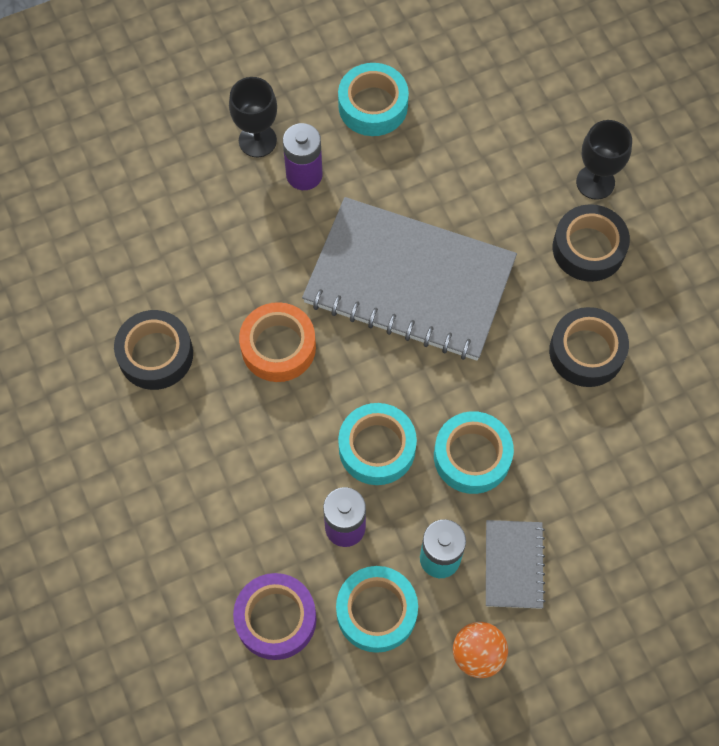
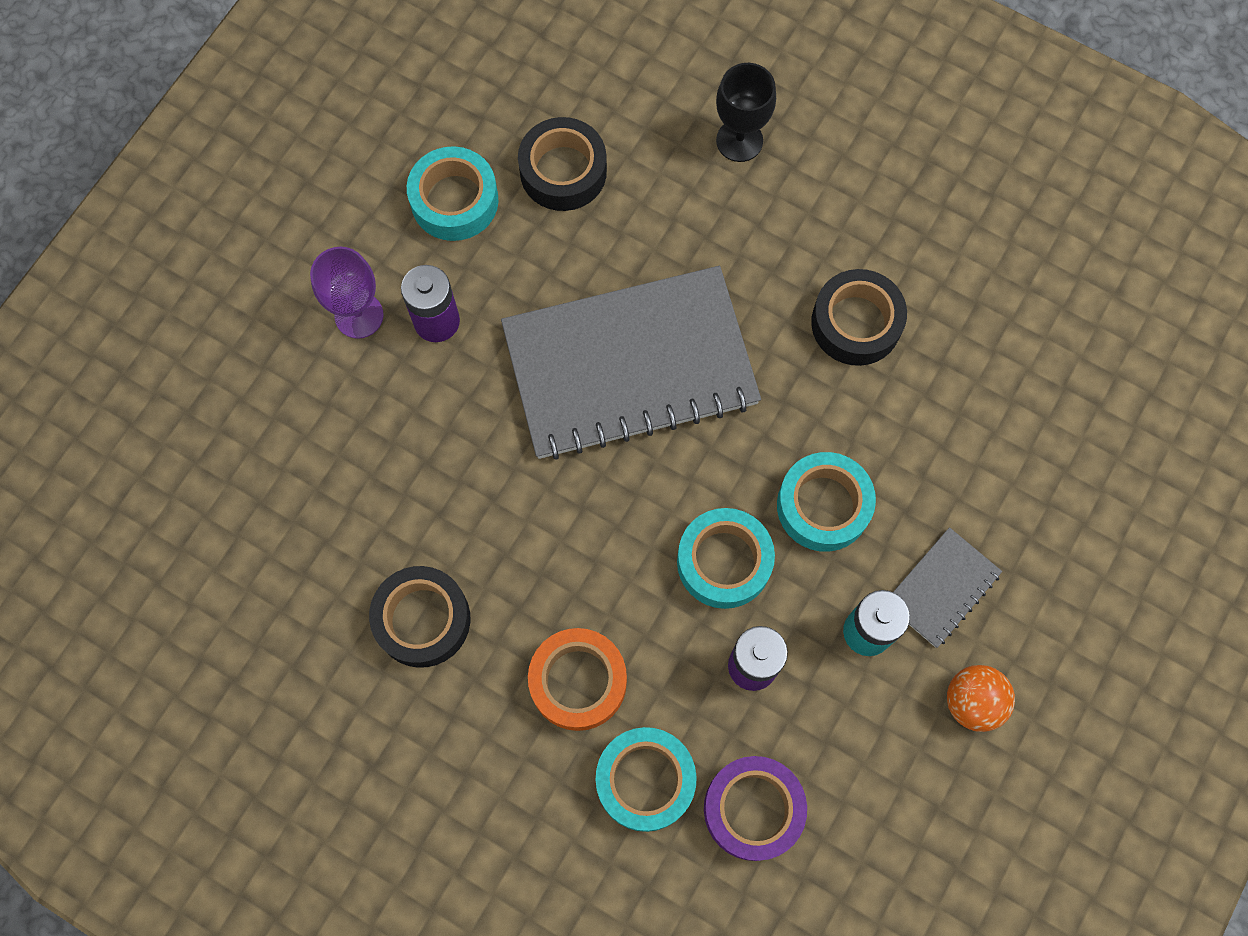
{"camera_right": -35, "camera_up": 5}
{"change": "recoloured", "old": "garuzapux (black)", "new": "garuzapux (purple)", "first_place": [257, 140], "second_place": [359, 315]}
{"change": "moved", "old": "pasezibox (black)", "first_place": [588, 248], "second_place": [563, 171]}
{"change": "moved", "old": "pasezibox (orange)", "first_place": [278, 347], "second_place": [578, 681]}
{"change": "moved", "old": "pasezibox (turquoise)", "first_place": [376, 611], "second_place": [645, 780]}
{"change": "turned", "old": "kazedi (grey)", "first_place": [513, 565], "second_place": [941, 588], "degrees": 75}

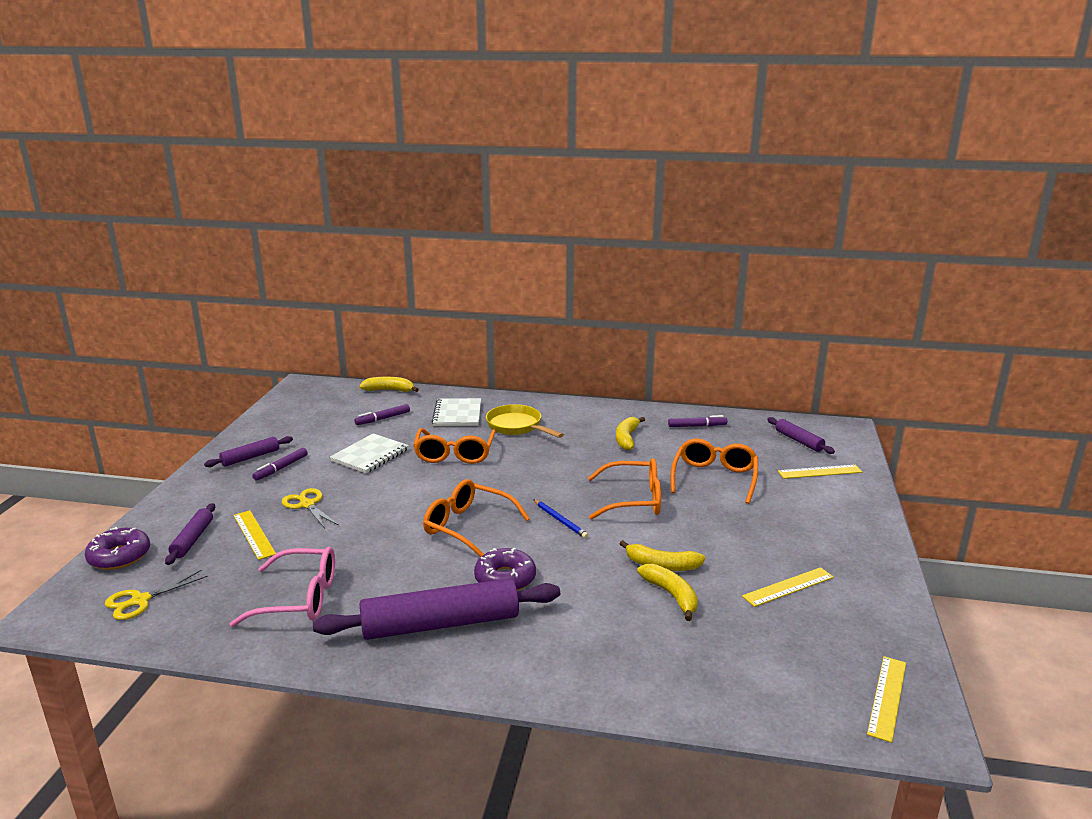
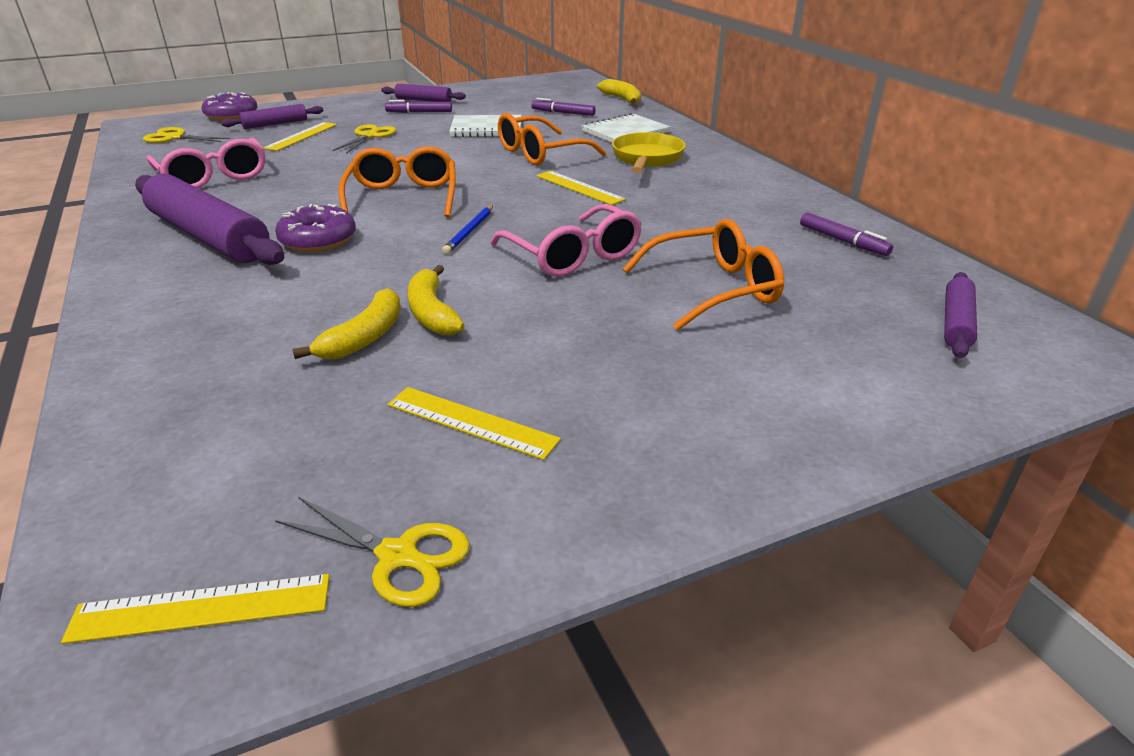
{"camera_right": 55, "camera_up": 10}
{"change": "added", "new": "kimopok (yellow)", "second_place": [397, 556]}
{"change": "recoloured", "old": "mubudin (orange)", "new": "mubudin (pink)", "first_place": [634, 500], "second_place": [573, 256]}
{"change": "moved", "old": "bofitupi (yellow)", "first_place": [819, 472], "second_place": [579, 187]}
{"change": "removed", "old": "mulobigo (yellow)", "first_place": [627, 438]}

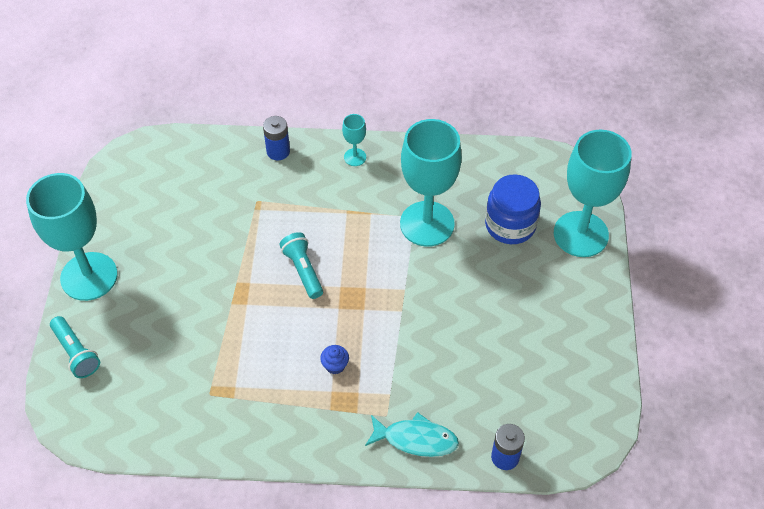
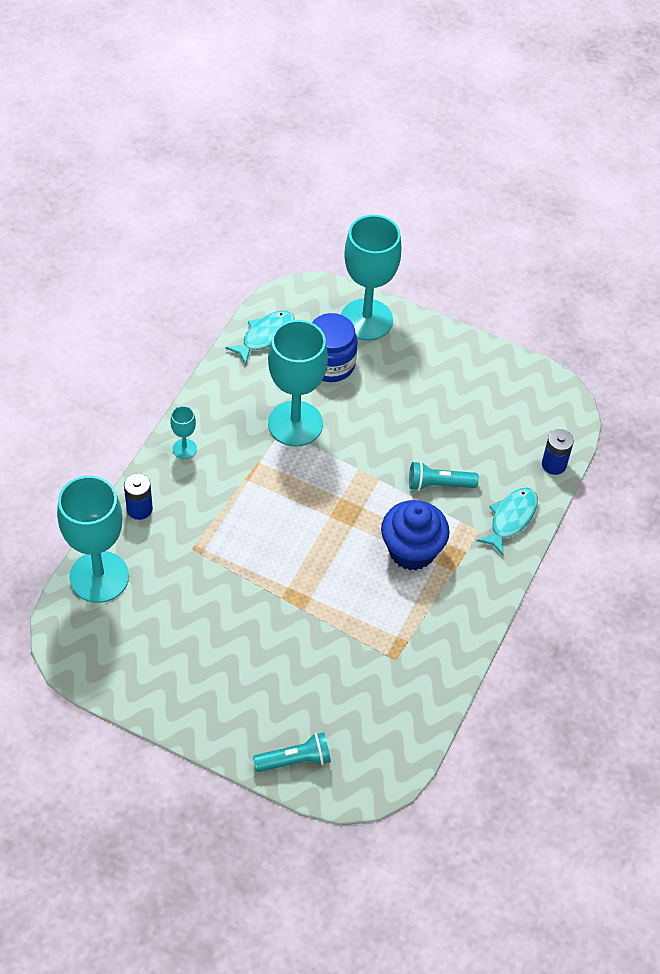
{"camera_right": -70, "camera_up": 0}
{"change": "moved", "old": "garuzapux (turquoise)", "first_place": [89, 276], "second_place": [99, 577]}
{"change": "added", "new": "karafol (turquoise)", "second_place": [265, 336]}
{"change": "resized", "old": "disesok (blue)", "first_place": [335, 365], "second_place": [412, 551], "factor": 2.42}
{"change": "moved", "old": "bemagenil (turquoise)", "first_place": [303, 270], "second_place": [438, 484]}

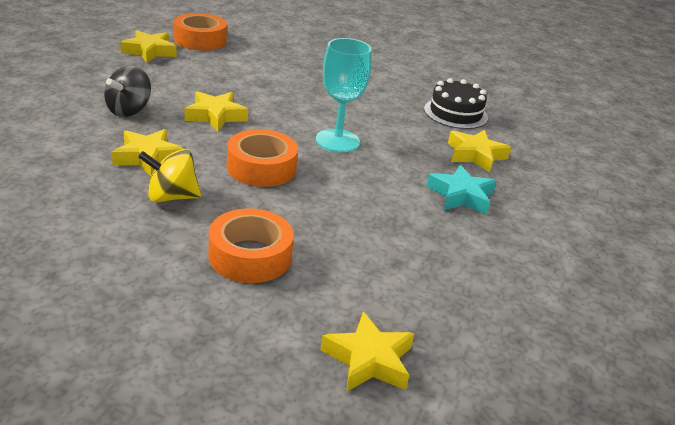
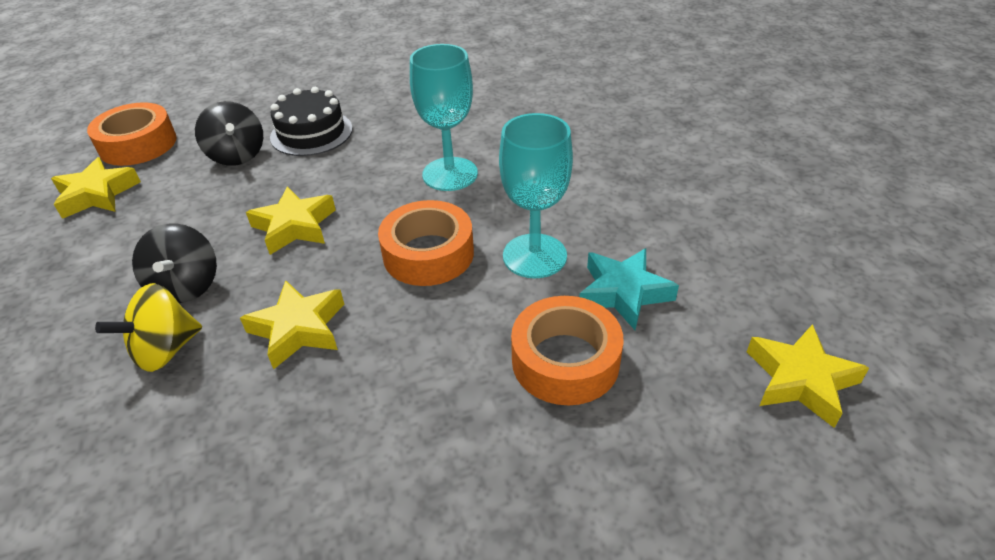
{"camera_right": -35, "camera_up": 10}
{"change": "moved", "old": "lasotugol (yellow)", "first_place": [171, 197], "second_place": [166, 350]}
{"change": "added", "new": "lasotugol (black)", "second_place": [237, 155]}
{"change": "moved", "old": "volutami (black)", "first_place": [455, 113], "second_place": [311, 133]}
{"change": "added", "new": "garuzapux (turquoise)", "second_place": [534, 256]}
{"change": "moved", "old": "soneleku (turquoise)", "first_place": [461, 196], "second_place": [623, 293]}
{"change": "removed", "old": "soneleku (yellow)", "first_place": [475, 155]}

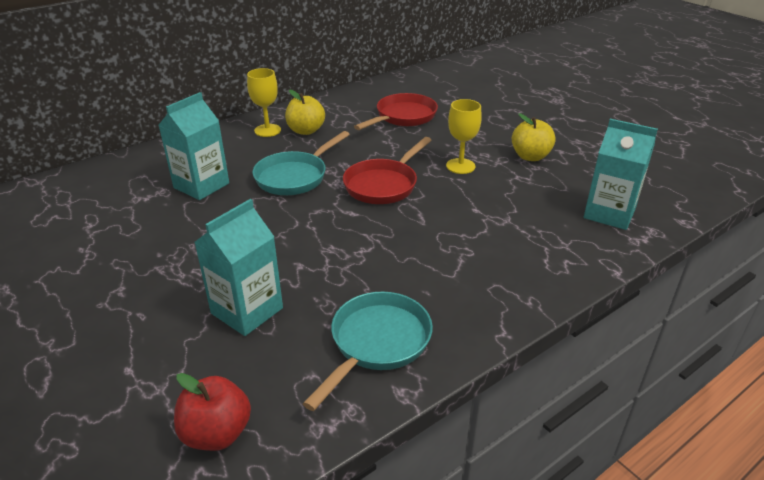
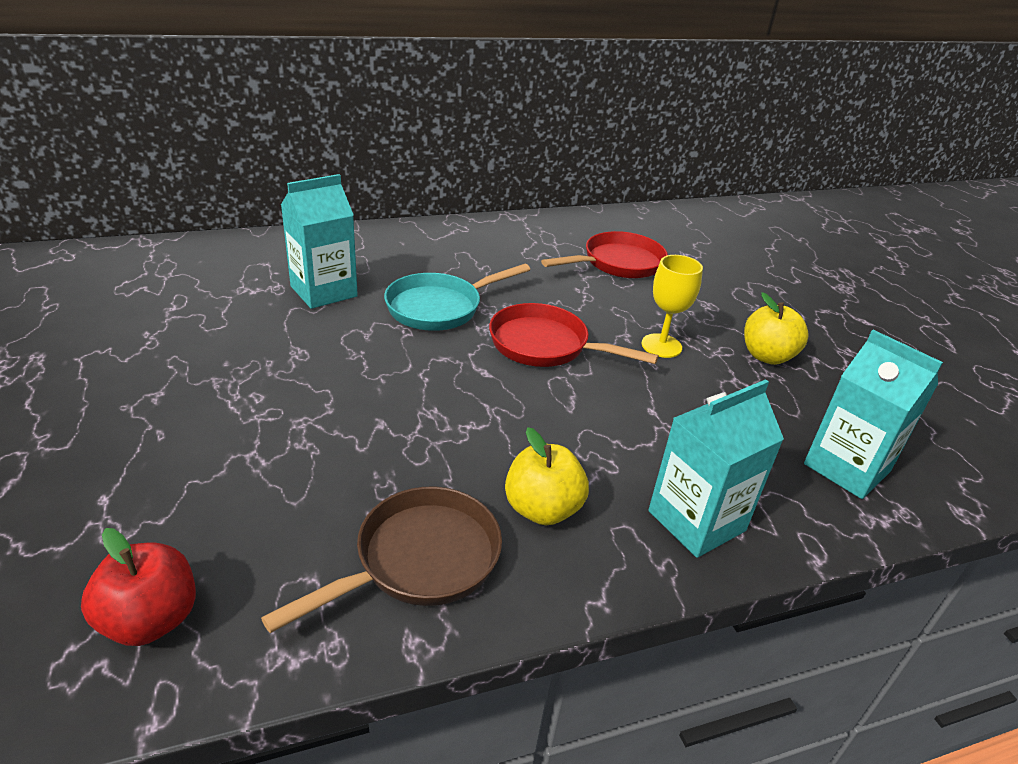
{"camera_right": 15, "camera_up": 0}
{"change": "recoloured", "old": "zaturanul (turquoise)", "new": "zaturanul (brown)", "first_place": [377, 343], "second_place": [419, 560]}
{"change": "turned", "old": "zaturanul (red)", "first_place": [383, 185], "second_place": [545, 345], "degrees": 60}
{"change": "moved", "old": "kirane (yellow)", "first_place": [306, 131], "second_place": [542, 509]}
{"change": "moved", "old": "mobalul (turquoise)", "first_place": [247, 311], "second_place": [696, 521]}
{"change": "removed", "old": "garuzapux (yellow)", "first_place": [267, 130]}

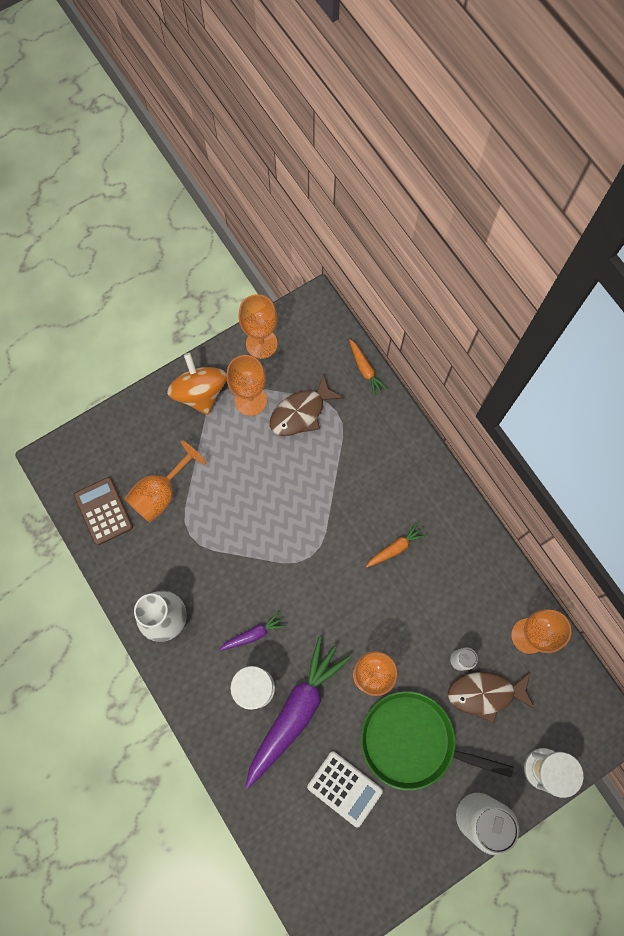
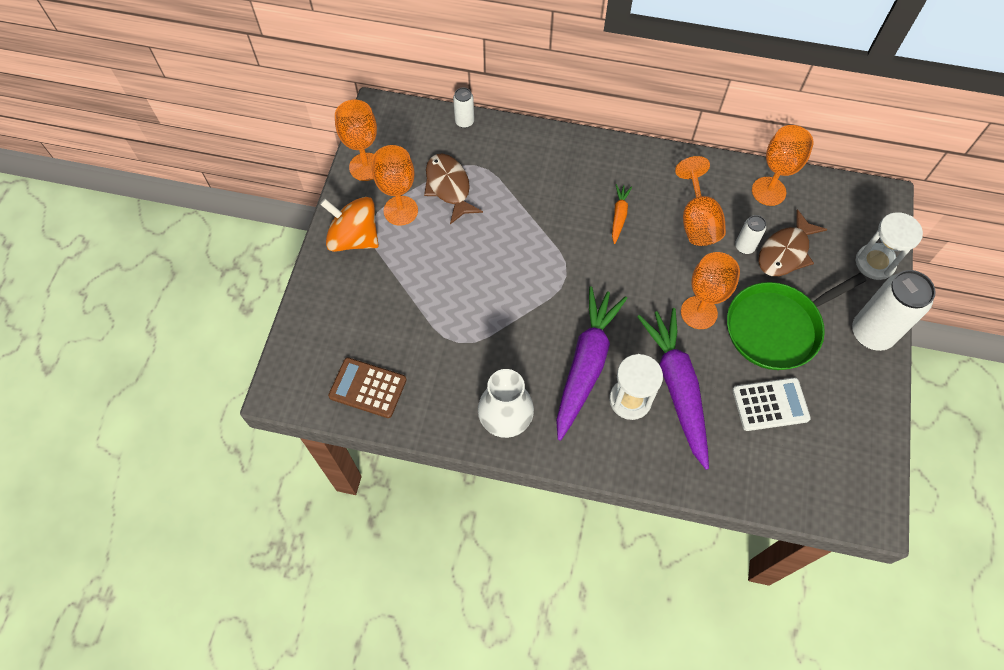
{"camera_right": -45, "camera_up": -10}
{"change": "turned", "old": "karafol (brown)", "first_place": [301, 412], "second_place": [449, 187], "degrees": 150}
{"change": "replaced", "old": "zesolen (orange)", "new": "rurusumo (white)", "first_place": [365, 369], "second_place": [464, 122]}
{"change": "resized", "old": "zesolen (purple)", "first_place": [253, 634], "second_place": [585, 365], "factor": 2.21}
{"change": "moved", "old": "garuzapux (orange)", "first_place": [161, 493], "second_place": [697, 220]}

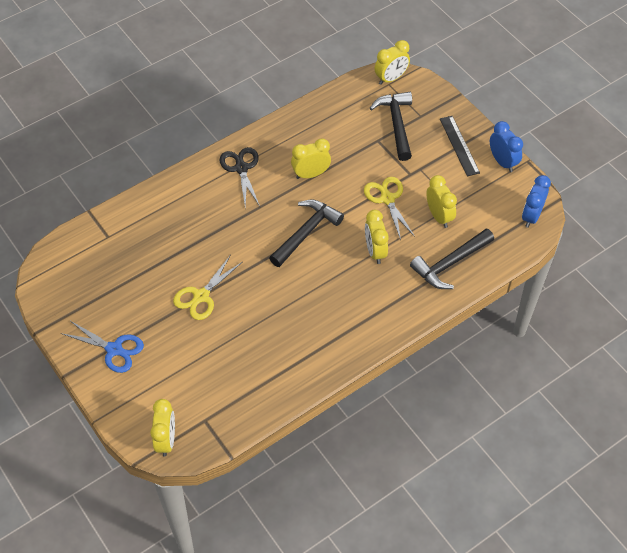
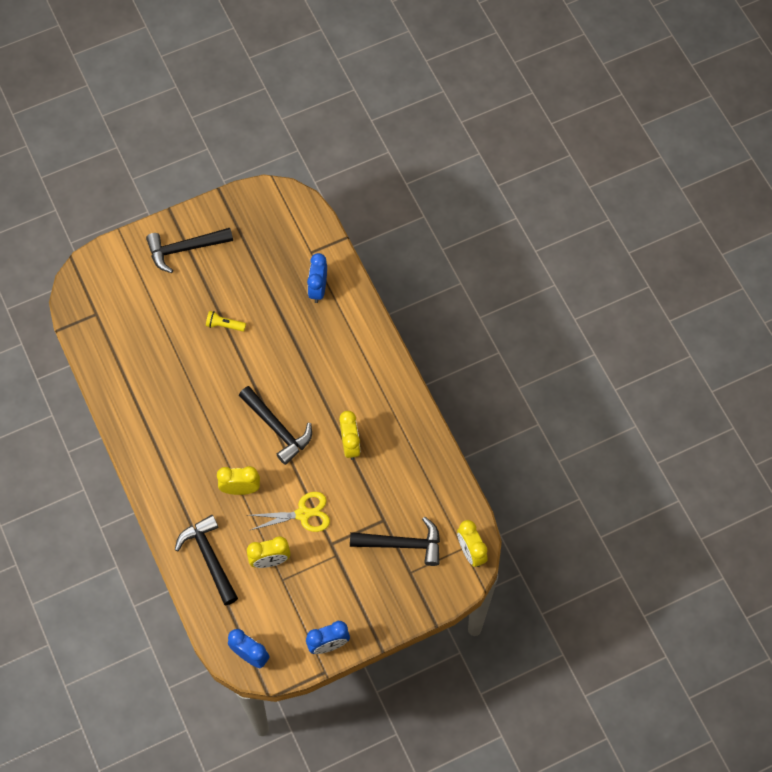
{"camera_right": 100, "camera_up": 10}
{"change": "replaced", "old": "kimopok (blue)", "new": "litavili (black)", "first_place": [114, 349], "second_place": [185, 249]}
{"change": "replaced", "old": "kimopok (yellow)", "new": "bemagenil (yellow)", "first_place": [201, 296], "second_place": [224, 325]}
{"change": "added", "new": "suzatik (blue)", "second_place": [318, 289]}
{"change": "removed", "old": "suzatik (yellow)", "first_place": [166, 440]}
{"change": "removed", "old": "kimopok (black)", "first_place": [241, 168]}
{"change": "removed", "old": "bofitupi (black)", "first_place": [459, 145]}

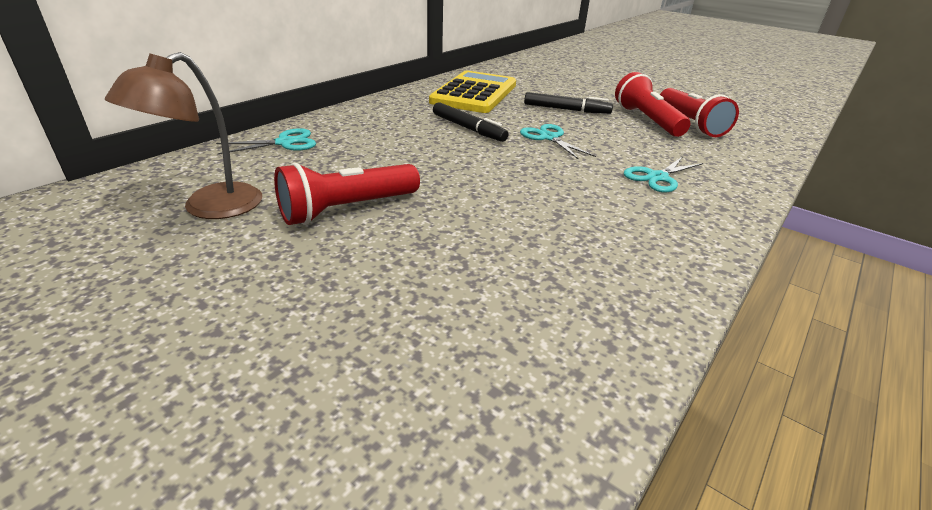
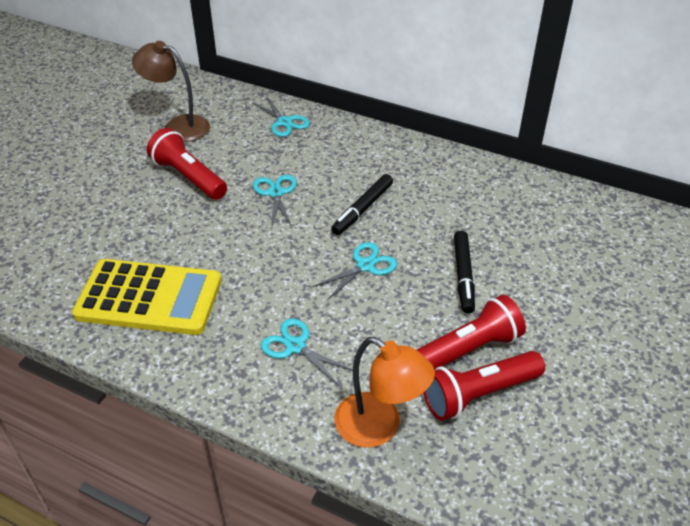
{"camera_right": 80, "camera_up": 10}
{"change": "moved", "old": "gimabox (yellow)", "first_place": [474, 93], "second_place": [149, 298]}
{"change": "added", "new": "kimopok (turquoise)", "second_place": [276, 193]}
{"change": "added", "new": "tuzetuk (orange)", "second_place": [379, 427]}

